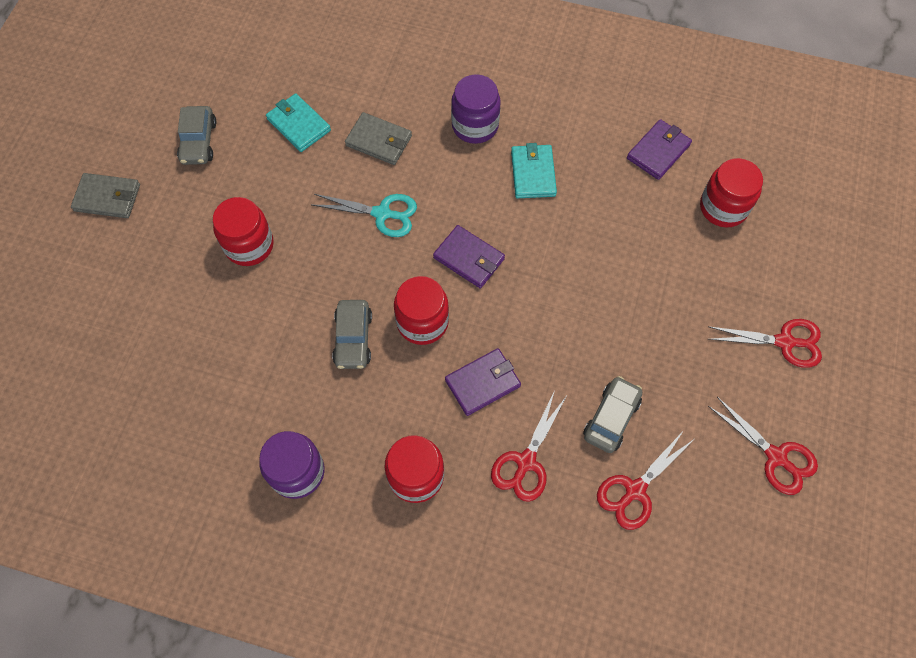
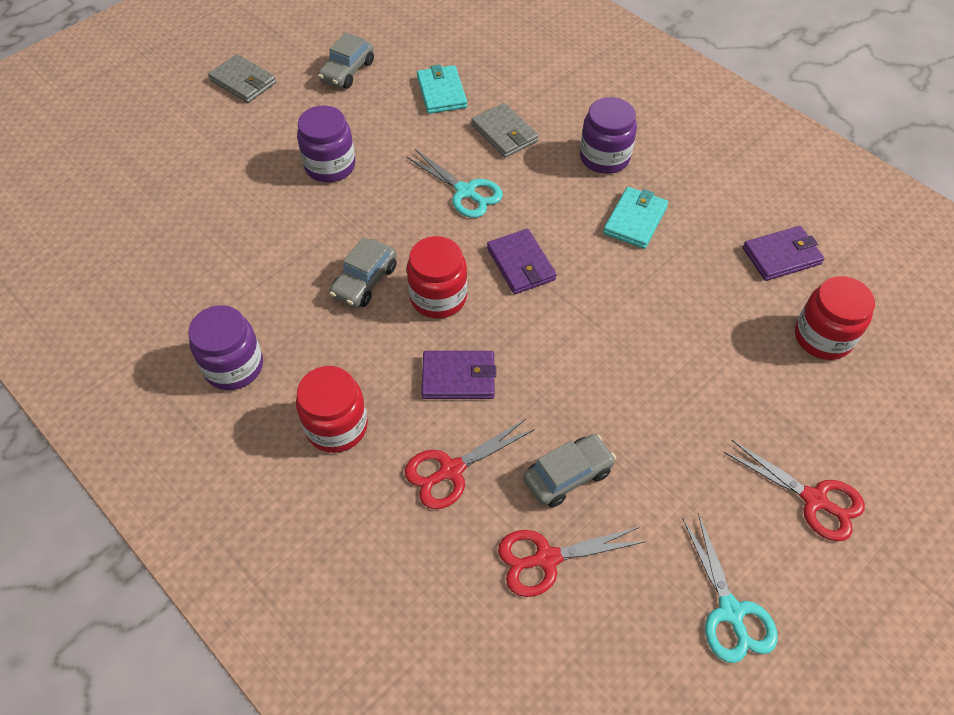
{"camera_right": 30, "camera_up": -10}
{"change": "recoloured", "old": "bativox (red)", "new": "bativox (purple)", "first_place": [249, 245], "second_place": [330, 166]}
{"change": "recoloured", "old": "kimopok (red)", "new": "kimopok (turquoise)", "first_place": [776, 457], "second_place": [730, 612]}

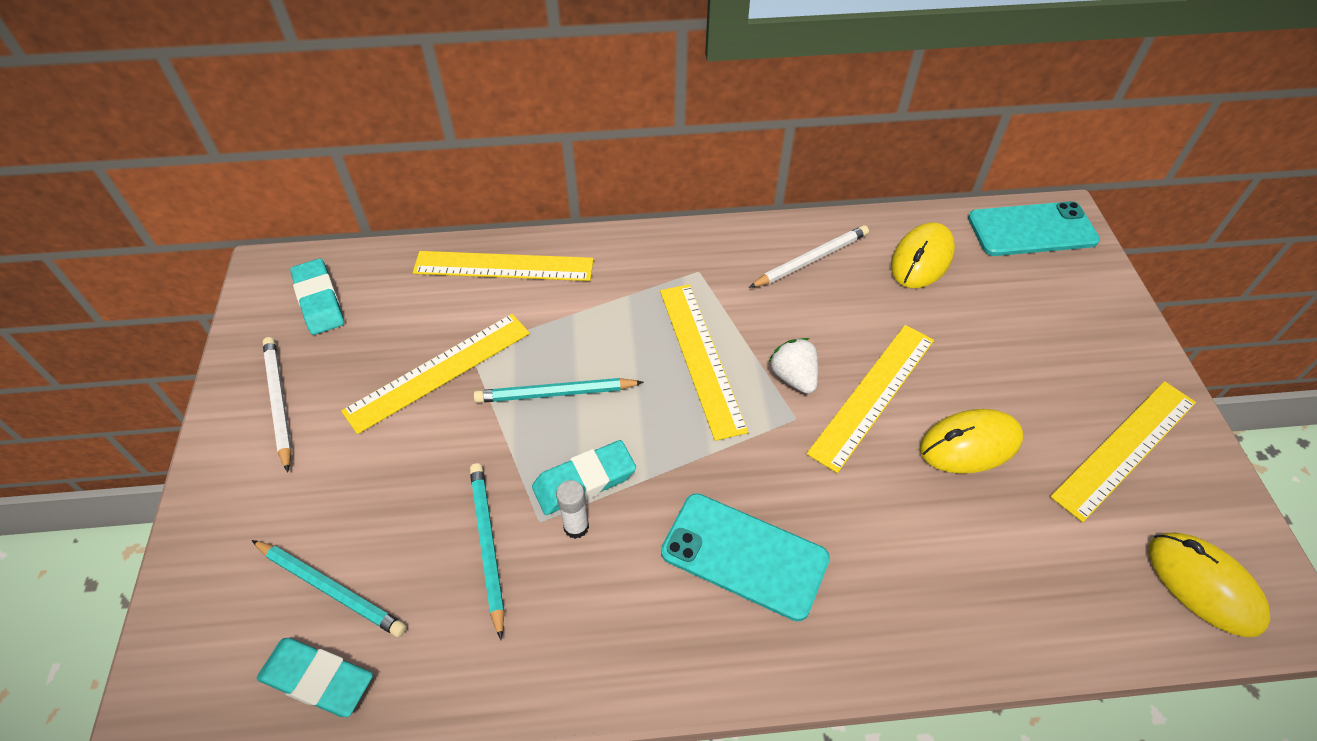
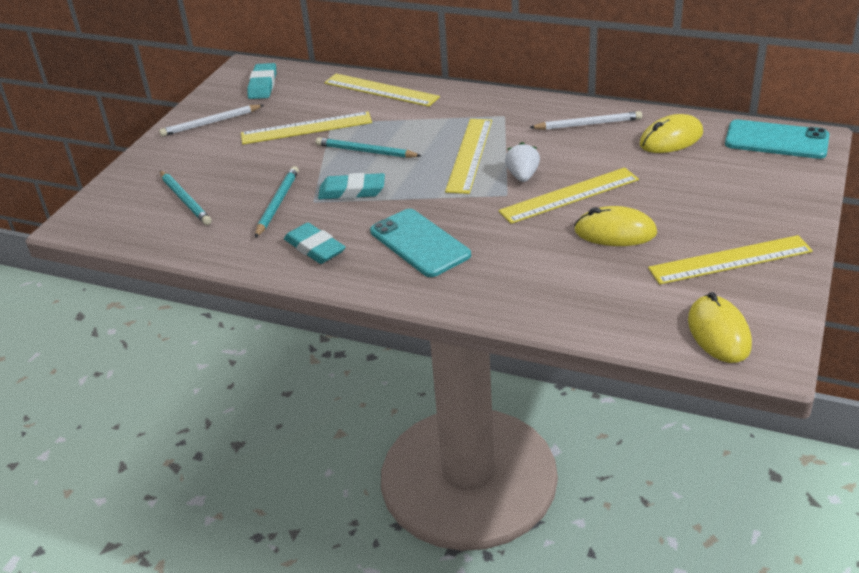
{"camera_right": 30, "camera_up": -15}
{"change": "turned", "old": "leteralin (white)", "first_place": [279, 402], "second_place": [211, 123], "degrees": -120}
{"change": "moved", "old": "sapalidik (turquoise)", "first_place": [317, 679], "second_place": [314, 248]}
{"change": "removed", "old": "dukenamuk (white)", "first_place": [576, 527]}

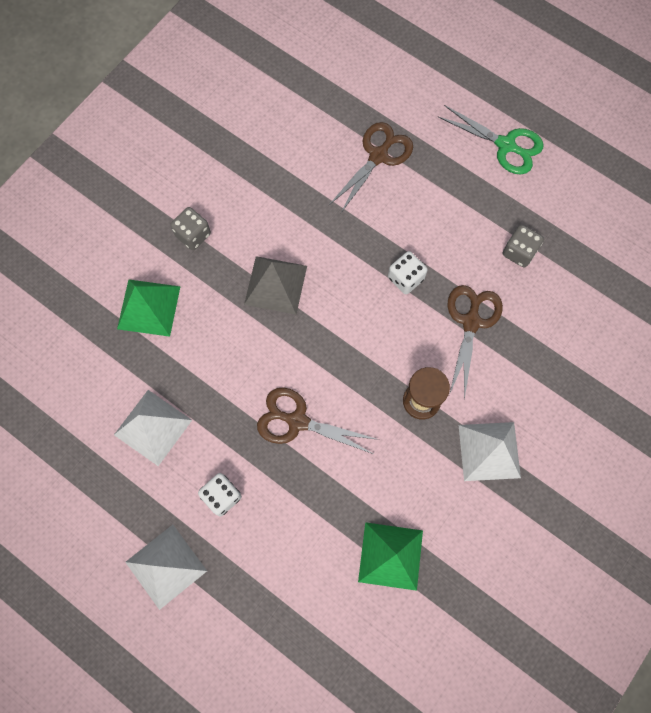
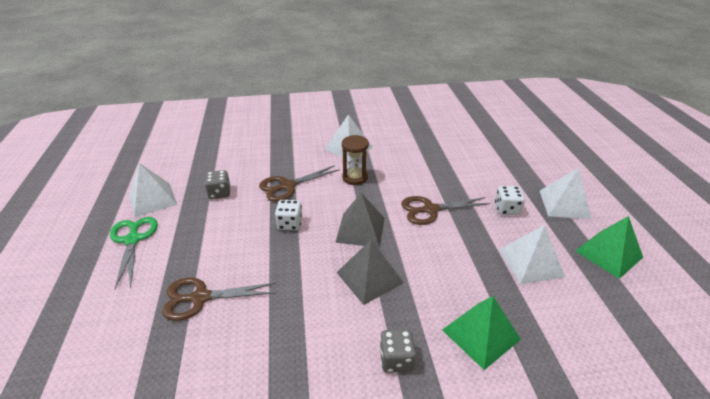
{"camera_right": -135, "camera_up": -35}
{"change": "added", "new": "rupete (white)", "second_place": [152, 199]}
{"change": "added", "new": "rupete (grey)", "second_place": [360, 230]}
{"change": "turned", "old": "kimopok (brown)", "first_place": [297, 421], "second_place": [430, 210], "degrees": 105}
{"change": "moved", "old": "rupete (green)", "first_place": [390, 555], "second_place": [608, 254]}

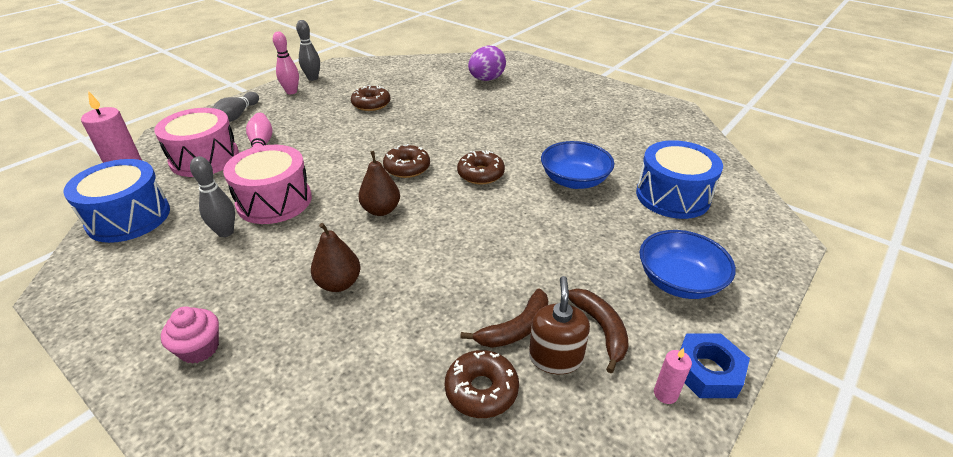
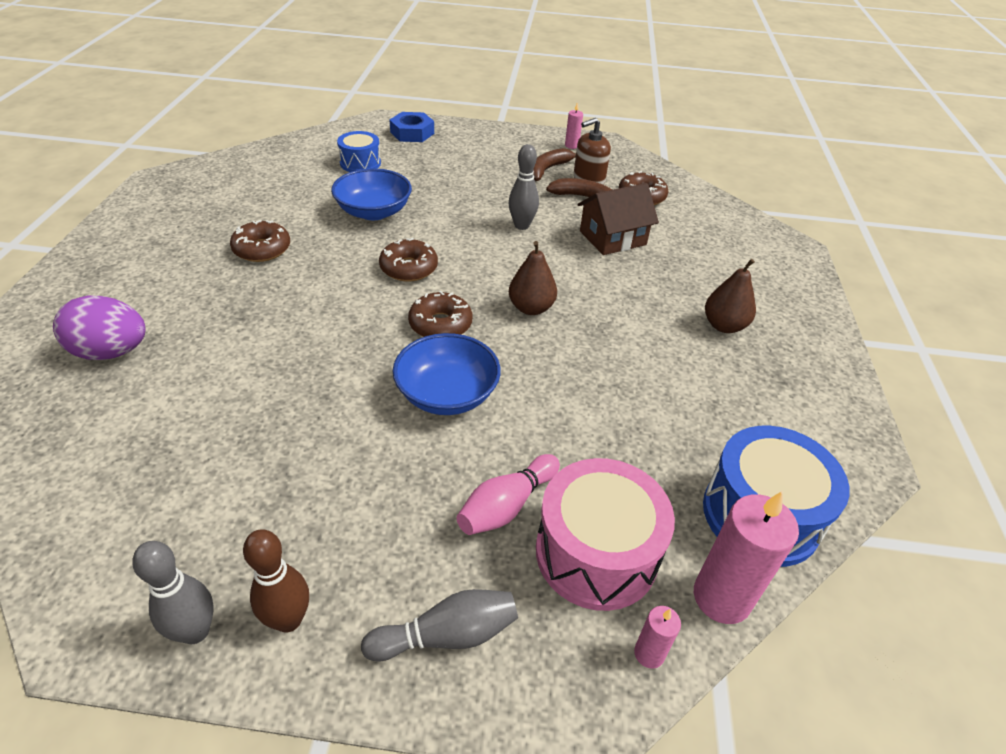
{"camera_right": -125, "camera_up": 5}
{"change": "moved", "old": "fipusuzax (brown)", "first_place": [371, 104], "second_place": [262, 249]}
{"change": "recoloured", "old": "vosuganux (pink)", "new": "vosuganux (brown)", "first_place": [291, 92], "second_place": [288, 620]}
{"change": "resized", "old": "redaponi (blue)", "first_place": [672, 196], "second_place": [360, 163], "factor": 0.59}
{"change": "moved", "old": "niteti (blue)", "first_place": [707, 371], "second_place": [412, 133]}
{"change": "moved", "old": "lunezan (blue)", "first_place": [679, 281], "second_place": [447, 394]}
{"change": "moved", "old": "vosuganux (grey)", "first_place": [225, 232], "second_place": [521, 225]}
{"change": "added", "new": "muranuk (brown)", "second_place": [612, 238]}
{"change": "added", "new": "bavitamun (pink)", "second_place": [649, 653]}
{"change": "moved", "old": "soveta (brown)", "first_place": [339, 283], "second_place": [724, 326]}
{"change": "removed", "old": "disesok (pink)", "first_place": [199, 348]}
{"change": "removed", "old": "redaponi (pink)", "first_place": [274, 201]}

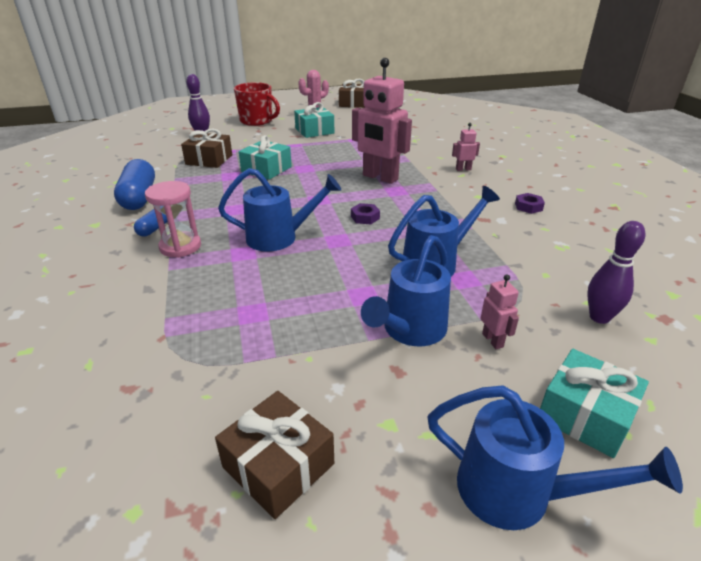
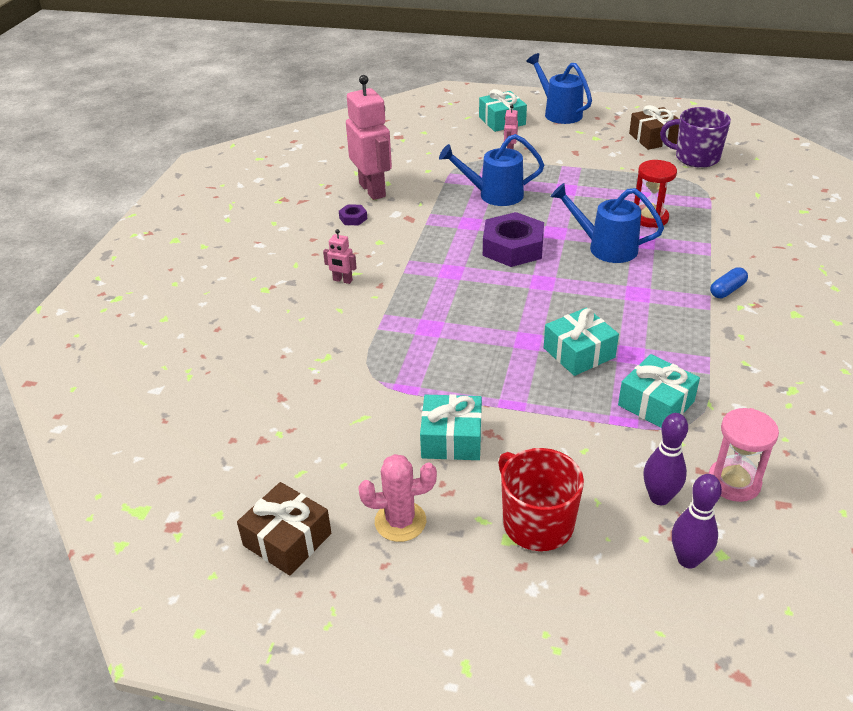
{"camera_right": -150, "camera_up": 5}
{"change": "moved", "old": "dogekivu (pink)", "first_place": [380, 177], "second_place": [373, 190]}
{"change": "resized", "old": "niteti (purple)", "first_place": [365, 217], "second_place": [513, 247], "factor": 2.24}
{"change": "recoloured", "old": "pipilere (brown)", "new": "pipilere (turquoise)", "first_place": [209, 160], "second_place": [656, 403]}
{"change": "added", "new": "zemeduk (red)", "second_place": [650, 218]}
{"change": "added", "new": "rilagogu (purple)", "second_place": [695, 158]}
{"change": "moved", "old": "vosuganux (purple)", "first_place": [599, 317], "second_place": [688, 559]}
{"change": "moved", "old": "zemeduk (pink)", "first_place": [180, 247], "second_place": [733, 482]}
{"change": "removed", "old": "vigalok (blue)", "first_place": [139, 197]}
{"change": "removed", "old": "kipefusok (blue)", "first_place": [410, 331]}

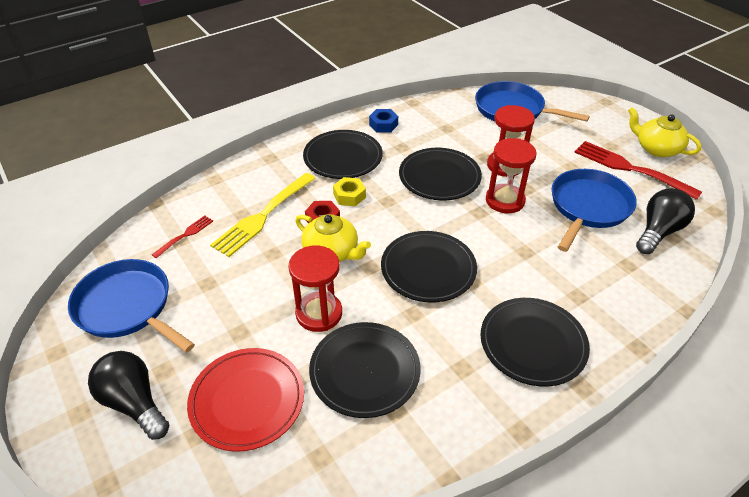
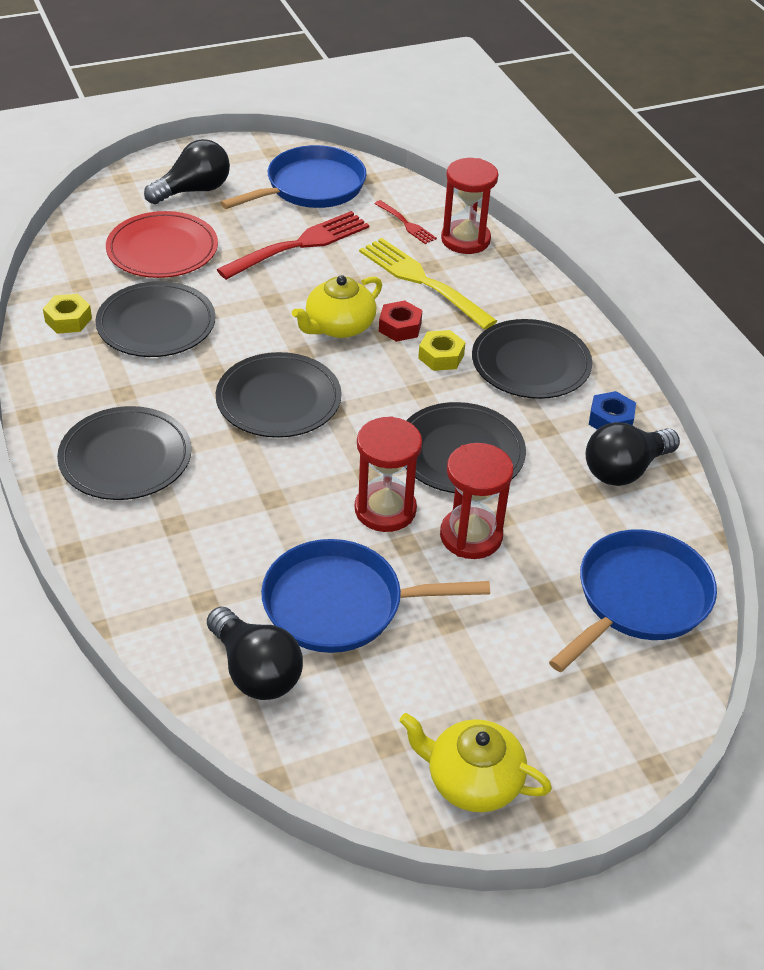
{"camera_right": 100, "camera_up": 0}
{"change": "added", "new": "niteti (yellow)", "second_place": [68, 320]}
{"change": "moved", "old": "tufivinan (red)", "first_place": [630, 168], "second_place": [300, 245]}
{"change": "turned", "old": "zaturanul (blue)", "first_place": [588, 207], "second_place": [340, 604], "degrees": 135}
{"change": "turned", "old": "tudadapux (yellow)", "first_place": [656, 149], "second_place": [472, 780], "degrees": -120}
{"change": "moved", "old": "zemeduk (red)", "first_place": [319, 313], "second_place": [465, 240]}
{"change": "added", "new": "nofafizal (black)", "second_place": [625, 469]}

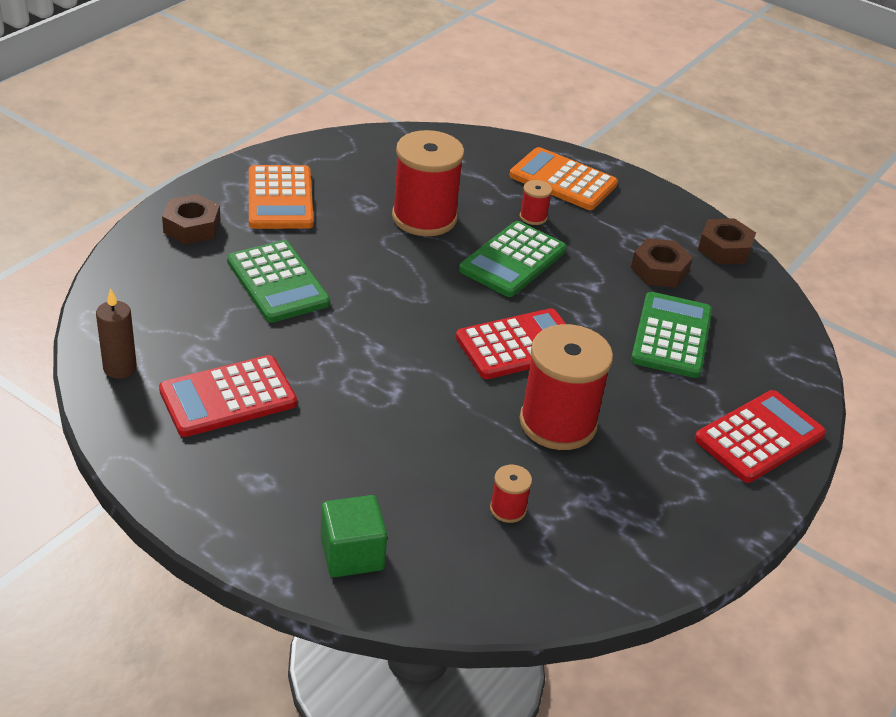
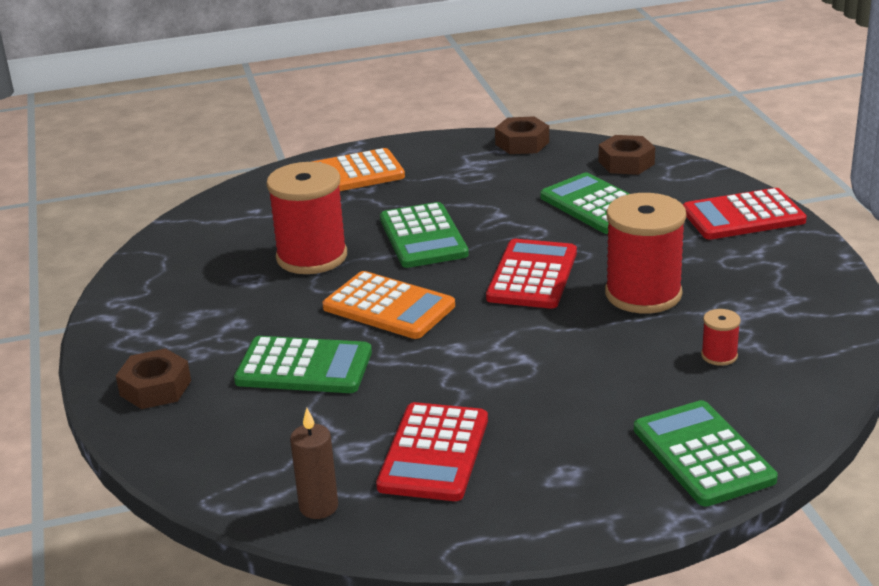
{"camera_right": -45, "camera_up": -10}
{"change": "moved", "old": "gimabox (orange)", "first_place": [280, 198], "second_place": [389, 307]}
{"change": "moved", "old": "niteti (brown)", "first_place": [659, 270], "second_place": [626, 163]}
{"change": "replaced", "old": "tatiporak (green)", "new": "gimabox (green)", "first_place": [352, 554], "second_place": [703, 454]}
{"change": "turned", "old": "gimabox (red)", "first_place": [759, 437], "second_place": [743, 216], "degrees": -105}
{"change": "removed", "old": "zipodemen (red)", "first_place": [533, 217]}

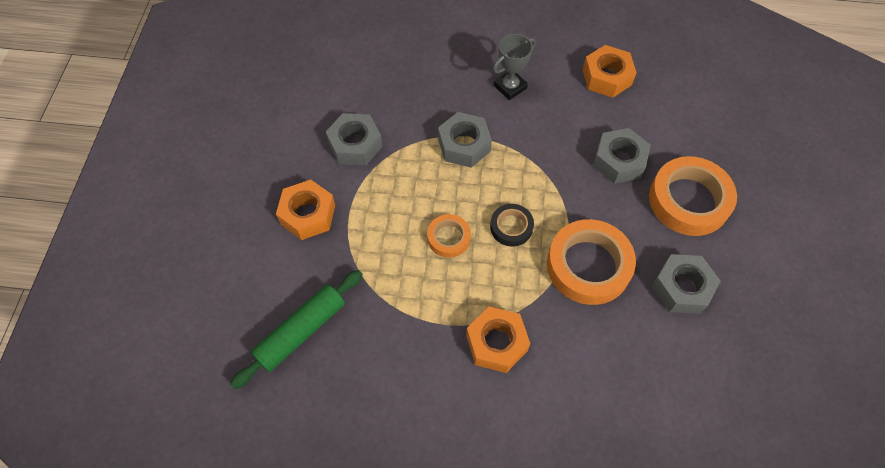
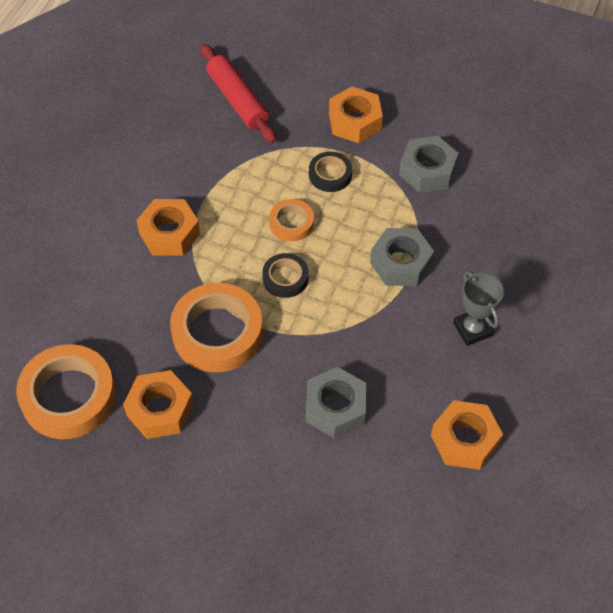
{"camera_right": 105, "camera_up": -5}
{"change": "moved", "old": "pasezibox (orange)", "first_place": [689, 200], "second_place": [68, 396]}
{"change": "recoloured", "old": "niteti (grey)", "new": "niteti (orange)", "first_place": [682, 288], "second_place": [160, 410]}
{"change": "recoloured", "old": "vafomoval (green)", "new": "vafomoval (red)", "first_place": [301, 331], "second_place": [237, 100]}
{"change": "added", "new": "pasezibox (black)", "second_place": [330, 175]}

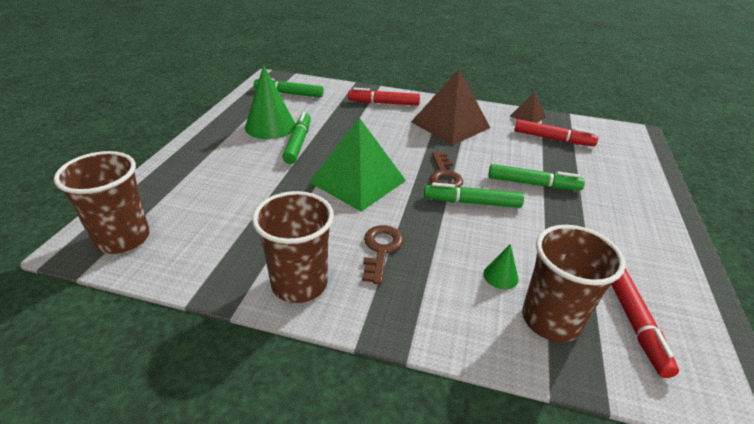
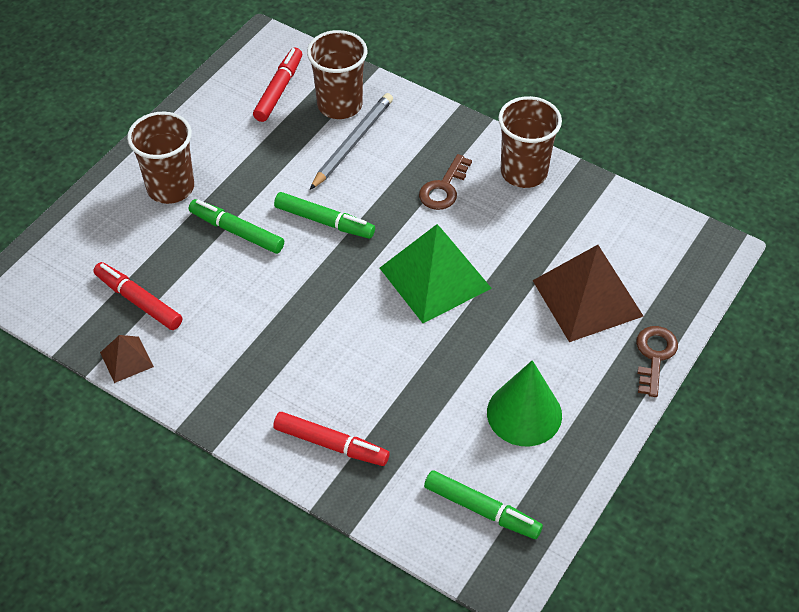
{"camera_right": -160, "camera_up": 15}
{"change": "moved", "old": "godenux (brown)", "first_place": [122, 238], "second_place": [170, 187]}
{"change": "replaced", "old": "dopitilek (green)", "new": "leteralin (grey)", "first_place": [500, 276], "second_place": [352, 143]}
{"change": "moved", "old": "rupete (brown)", "first_place": [450, 124], "second_place": [587, 298]}
{"change": "moved", "old": "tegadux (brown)", "first_place": [444, 175], "second_place": [654, 356]}
{"change": "removed", "old": "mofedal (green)", "first_place": [298, 143]}

